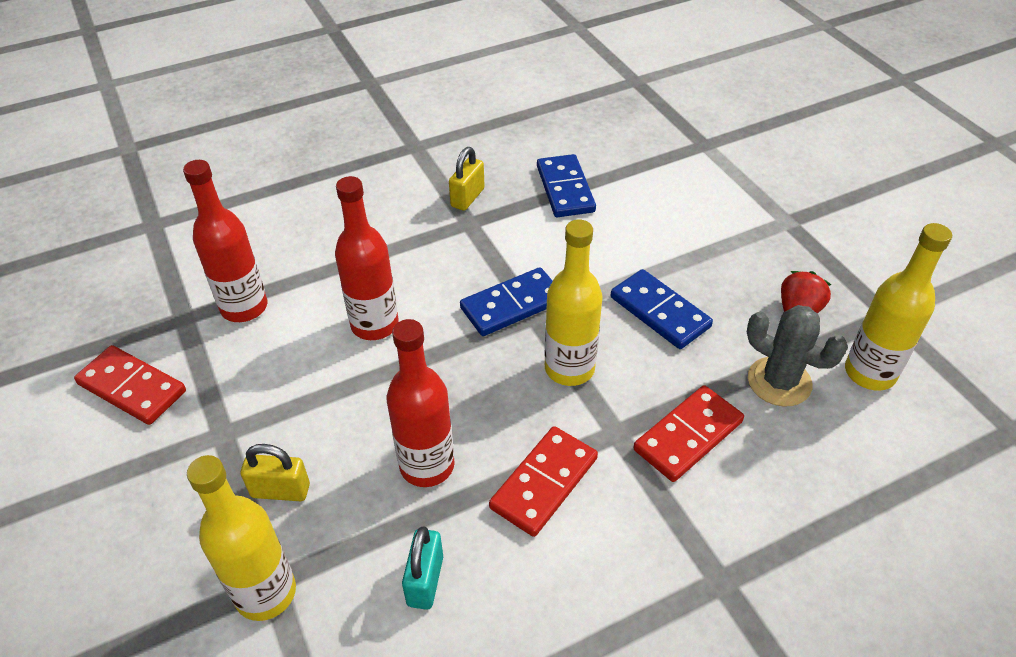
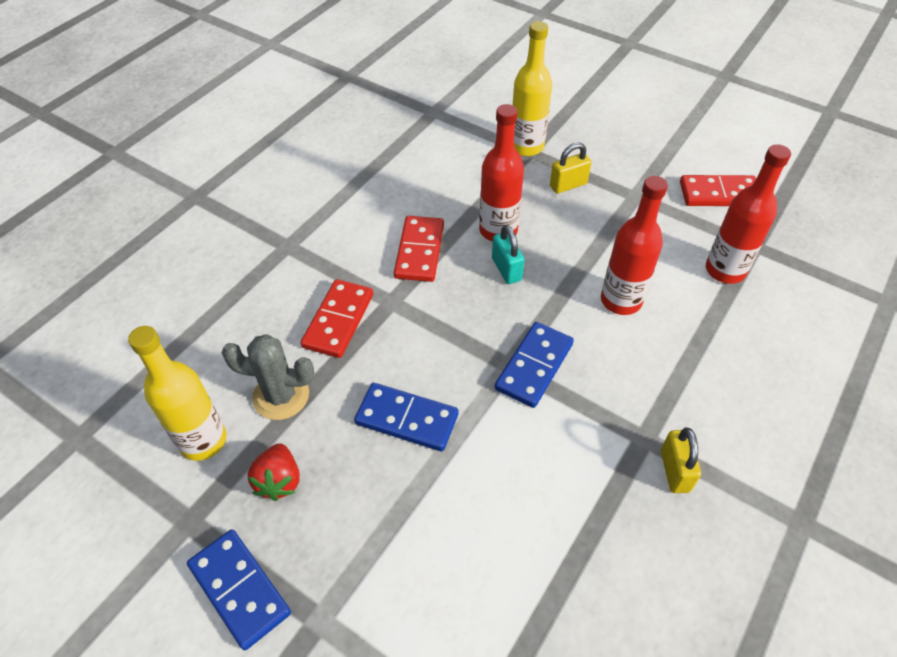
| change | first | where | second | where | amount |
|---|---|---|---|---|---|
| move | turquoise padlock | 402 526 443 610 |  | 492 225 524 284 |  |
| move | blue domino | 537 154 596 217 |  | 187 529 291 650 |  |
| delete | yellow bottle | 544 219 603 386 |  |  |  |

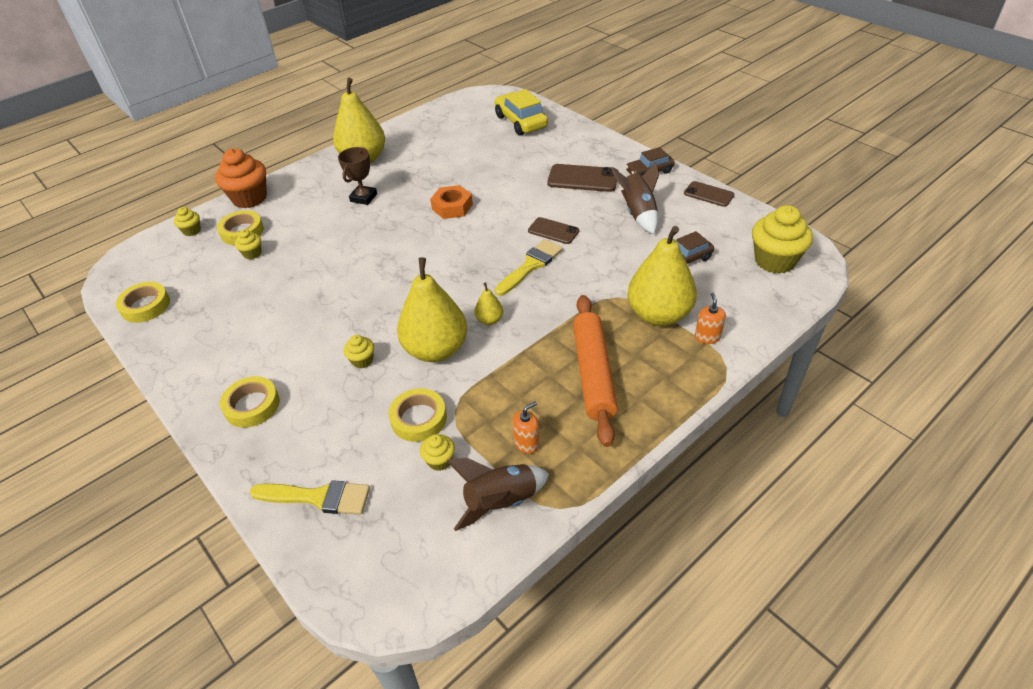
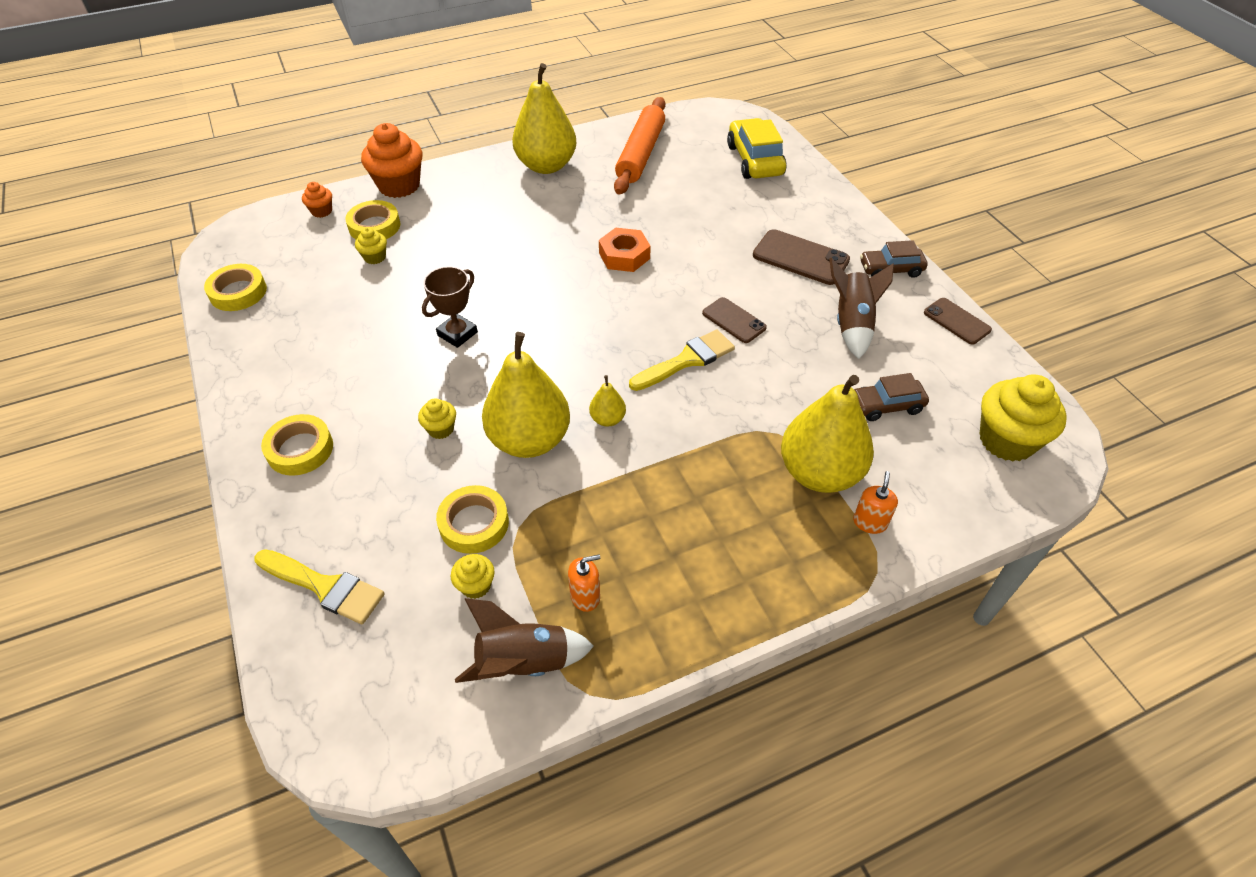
| change | first | where | second | where | amount |
|---|---|---|---|---|---|
| recolor | yellow cupcake | 174 207 201 236 | orange cupcake | 302 182 332 218 |  |
| move | brown trophy | 338 147 377 205 |  | 422 266 478 348 |  |
| move | orange rolling pin | 573 295 618 447 |  | 614 97 665 195 |  |

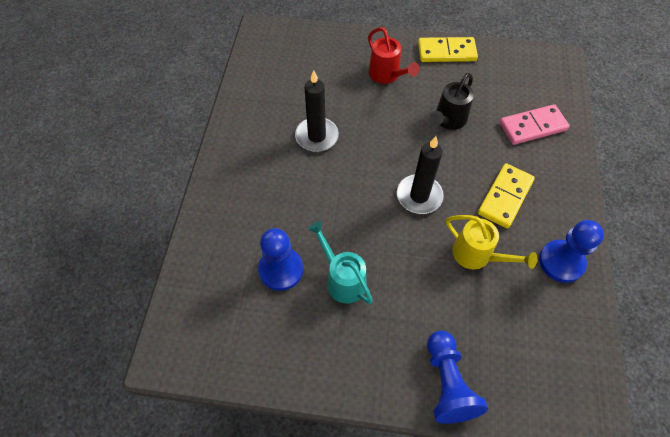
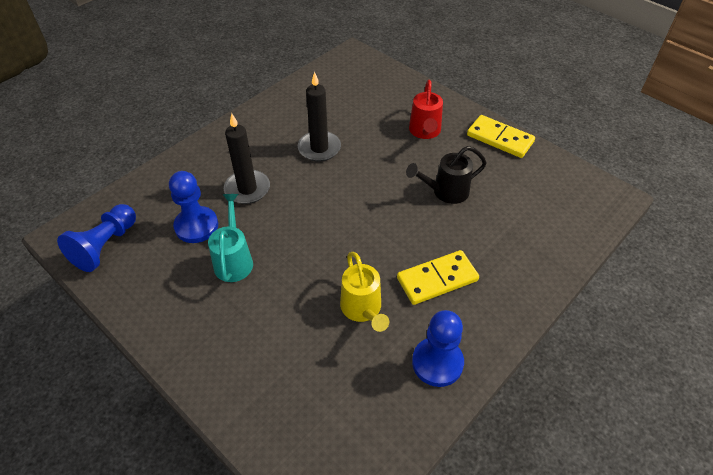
| change | first | where | second | where | amount |
|---|---|---|---|---|---|
| move | black candle | 397 136 444 214 |  | 224 113 270 204 |  |
| move | blue pawn | 427 331 488 424 |  | 57 204 136 272 |  |
| delete | pink domino | 500 104 570 145 |  |  |  |

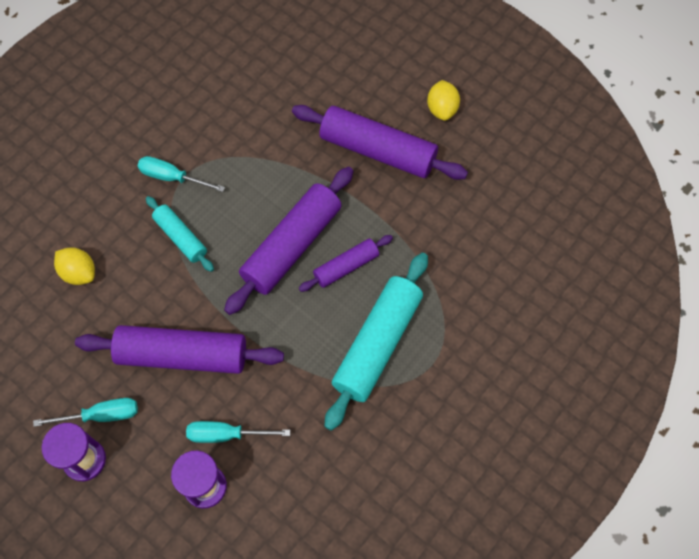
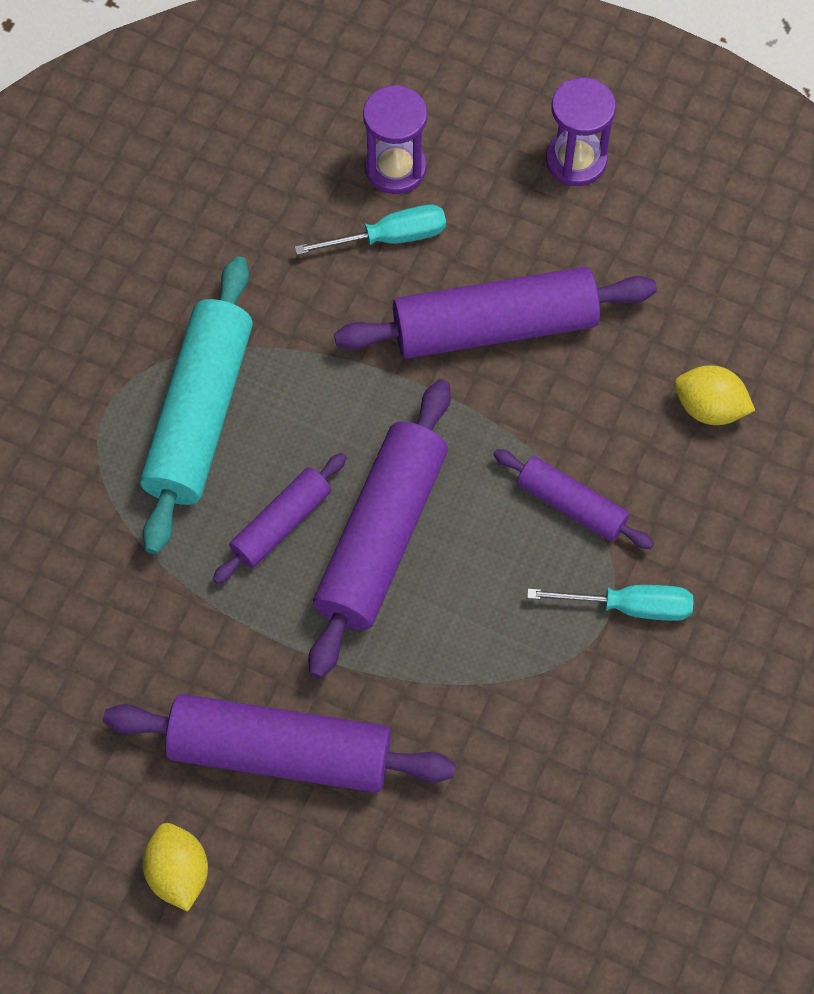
| change | first | where | second | where | amount |
|---|---|---|---|---|---|
| delete | turquoise screwdriver | 33 398 138 427 |  |  |  |
| recolor | turquoise rolling pin | 146 196 214 272 | purple rolling pin | 493 449 654 549 |  |

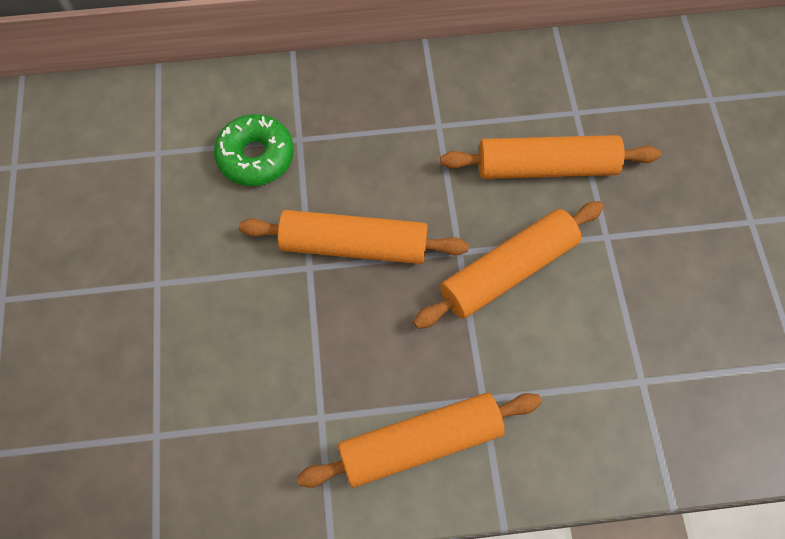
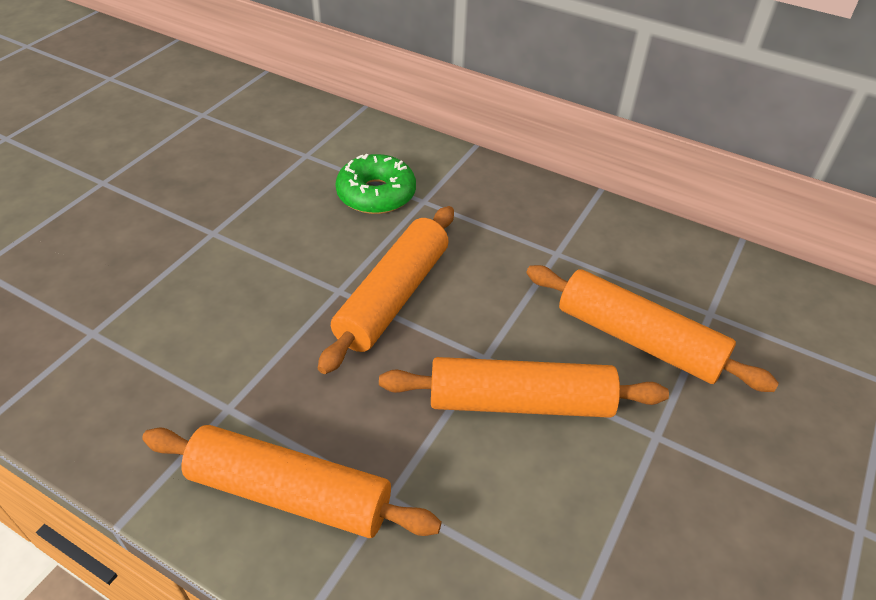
| change | first | where | second | where | amount |
|---|---|---|---|---|---|
| rotate | orange rolling pin | 239 210 469 264 |  | 318 206 454 374 | 75 degrees clockwise |

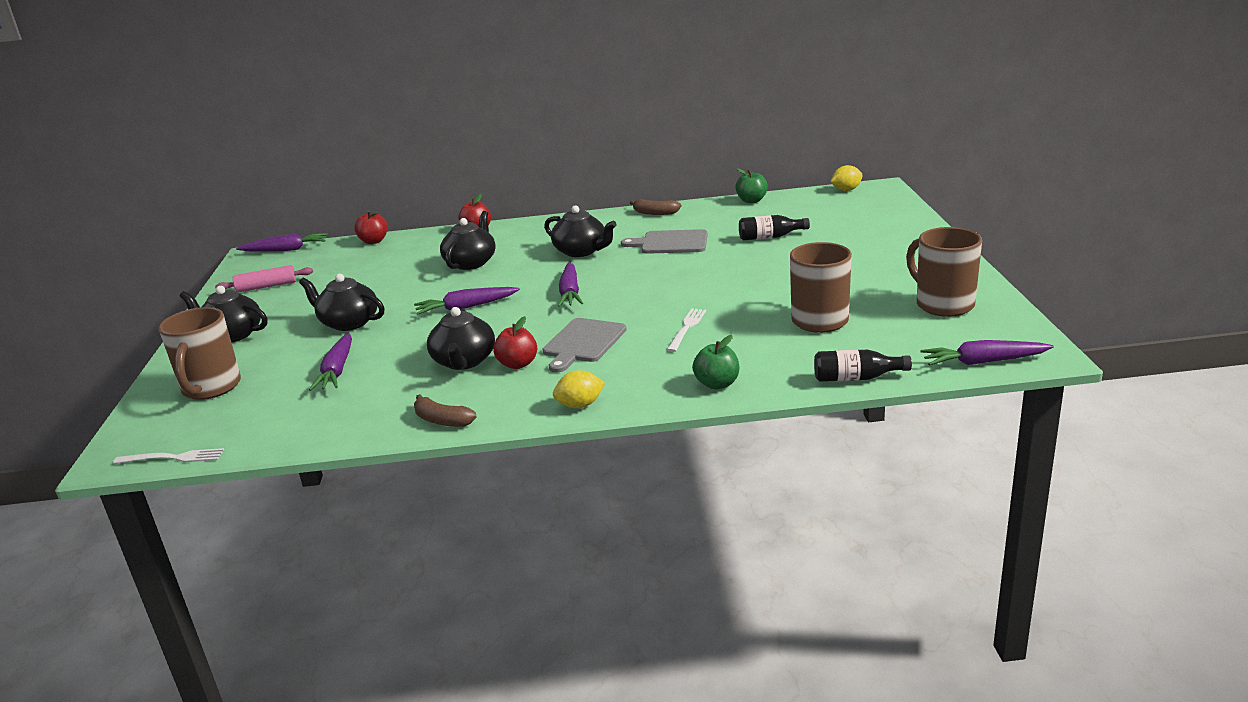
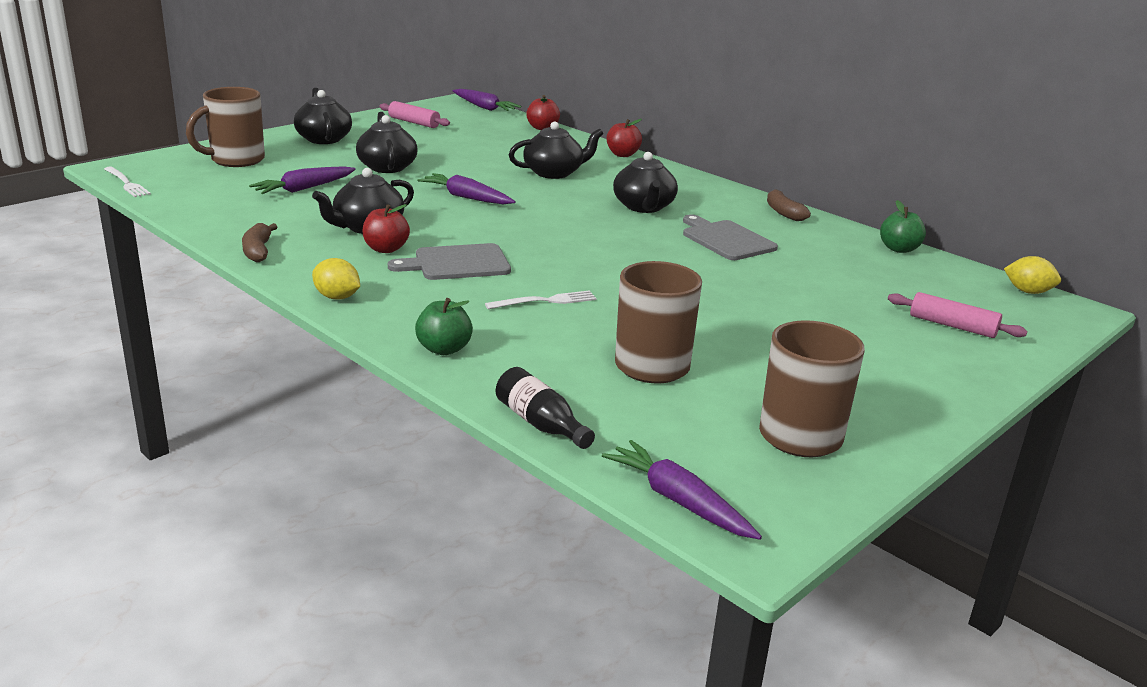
| change | first | where | second | where | amount |
|---|---|---|---|---|---|
| delete | purple carrot | 558 262 583 307 |  |  |  |
| delete | black bottle | 739 215 810 241 |  |  |  |
| insert |  |  | pink rolling pin | 888 292 1027 338 |  |

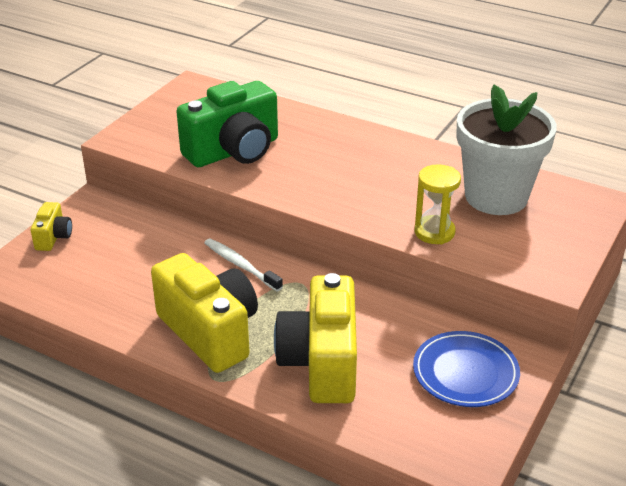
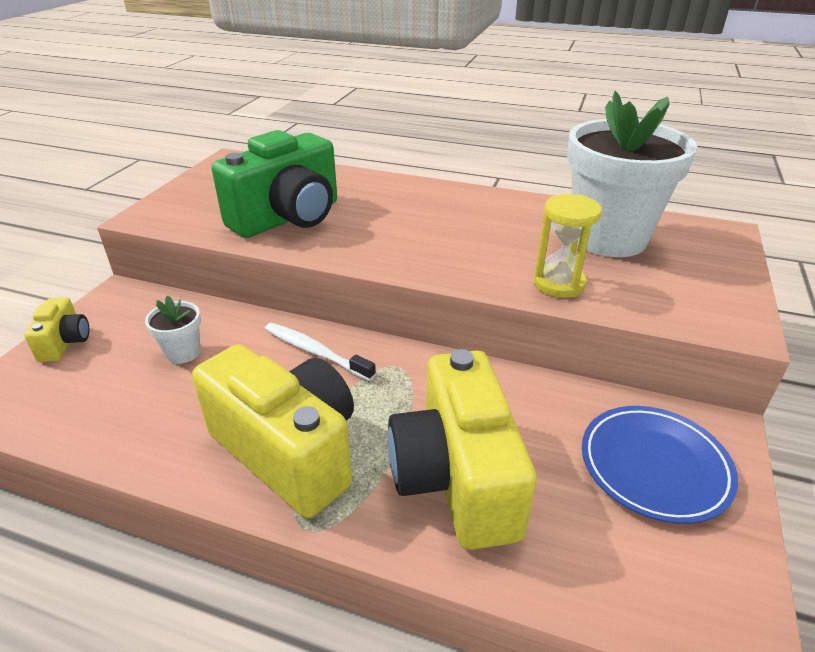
| change | first | where | second | where | amount |
|---|---|---|---|---|---|
| insert |  |  | white flower pot | 145 296 201 364 |  |

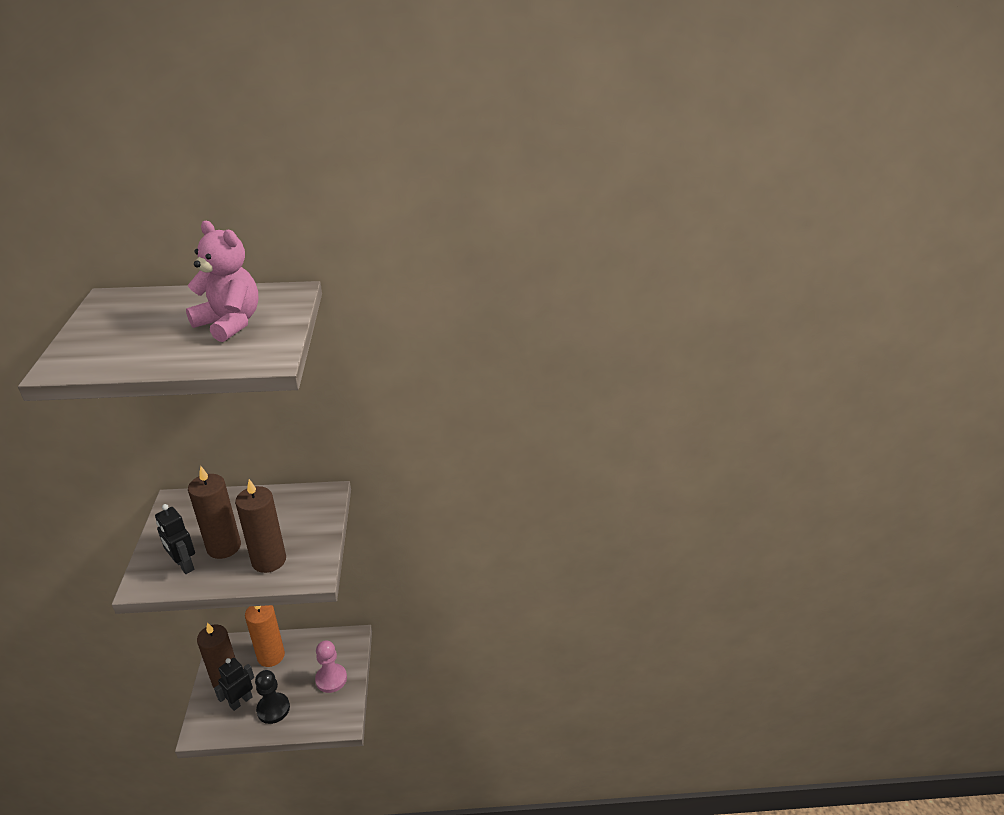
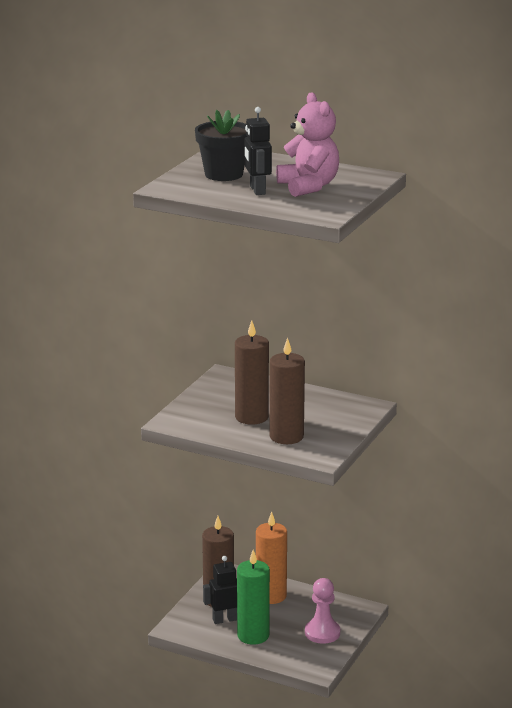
| change | first | where | second | where | amount |
|---|---|---|---|---|---|
| move | black robot | 155 504 195 574 |  | 244 107 272 195 |  |
| replace | black pawn | 255 670 290 724 | green candle | 237 550 270 645 |  |
| insert |  |  | black flower pot | 195 110 247 181 |  |

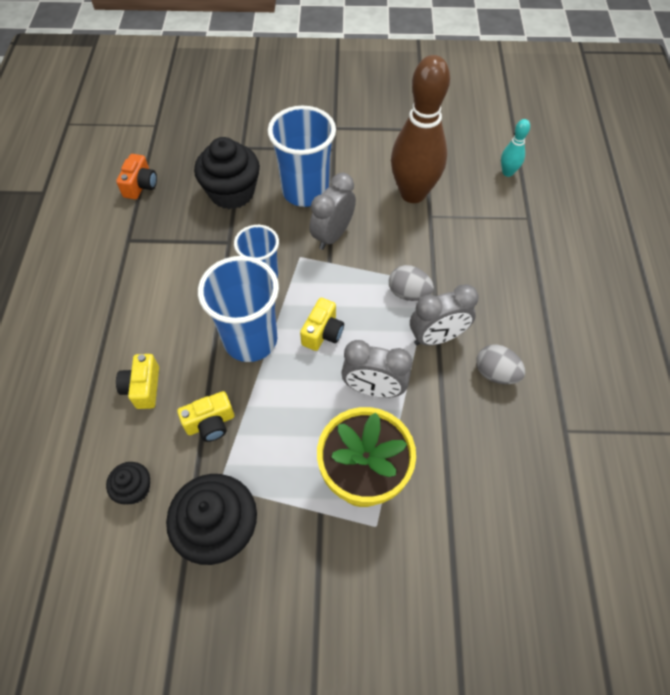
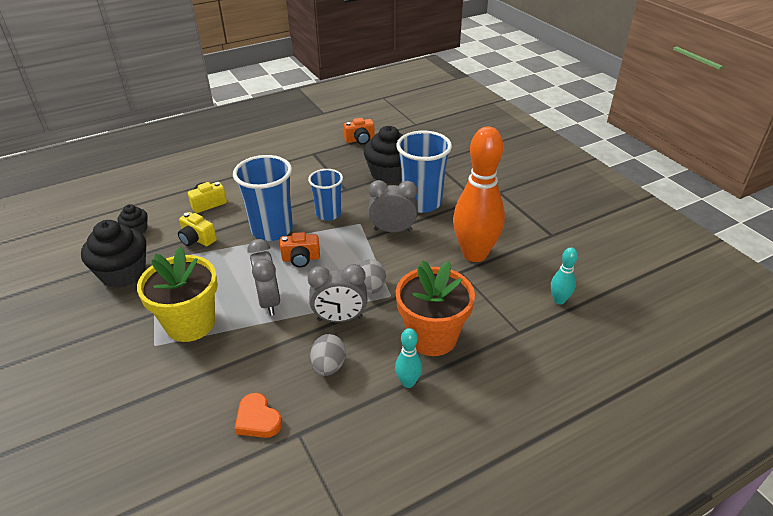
| change | first | where | second | where | amount |
|---|---|---|---|---|---|
| recolor | yellow camera | 300 298 344 351 | orange camera | 280 232 320 267 |  |
| recolor | brown bowling pin | 391 55 450 203 | orange bowling pin | 453 126 505 262 |  |
| rotate | grey clock | 410 284 479 346 |  | 308 264 367 322 | 45 degrees counterclockwise |
| insert |  |  | orange heart | 234 393 282 438 |  |
| insert |  |  | turquoise bowling pin | 395 328 422 388 |  |
| insert |  |  | orange flower pot | 396 260 475 356 |  |

